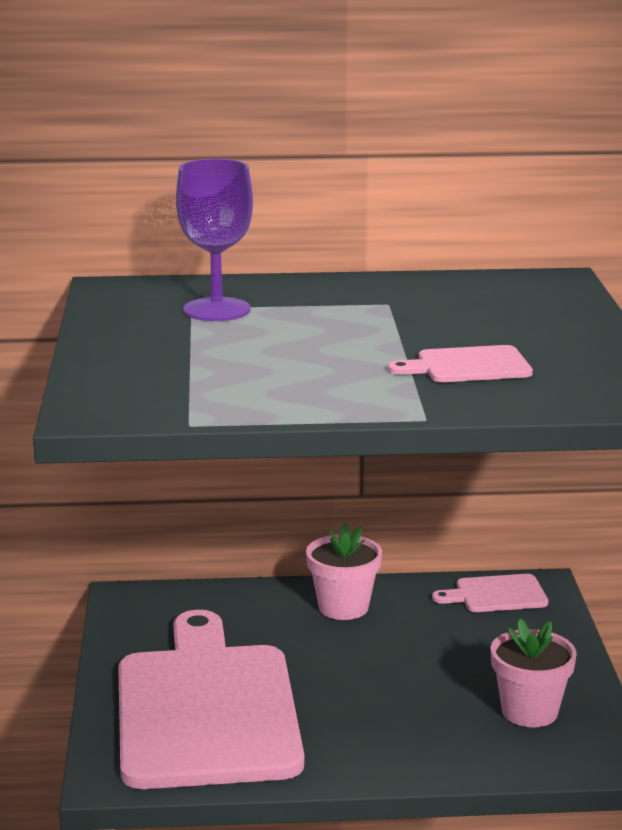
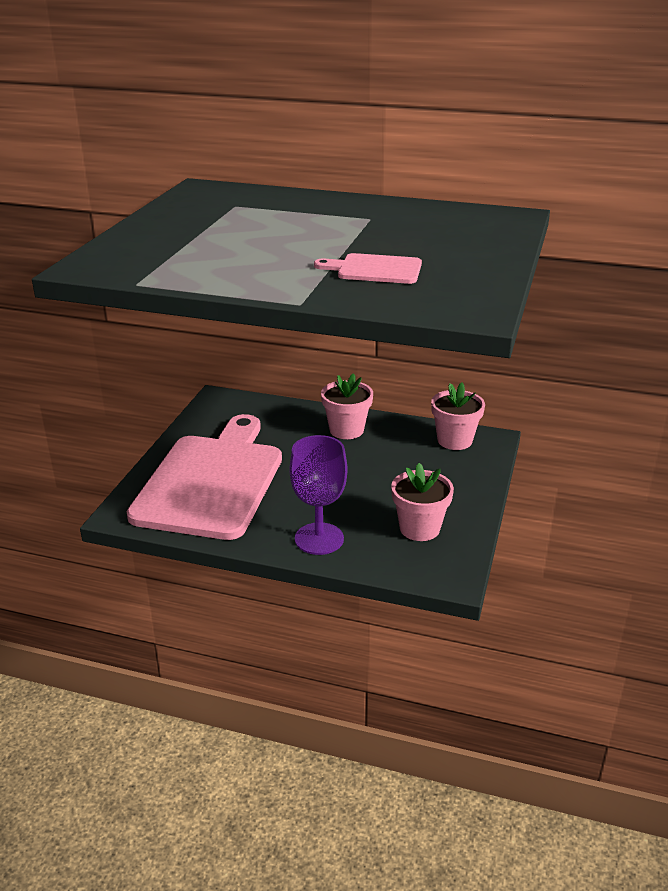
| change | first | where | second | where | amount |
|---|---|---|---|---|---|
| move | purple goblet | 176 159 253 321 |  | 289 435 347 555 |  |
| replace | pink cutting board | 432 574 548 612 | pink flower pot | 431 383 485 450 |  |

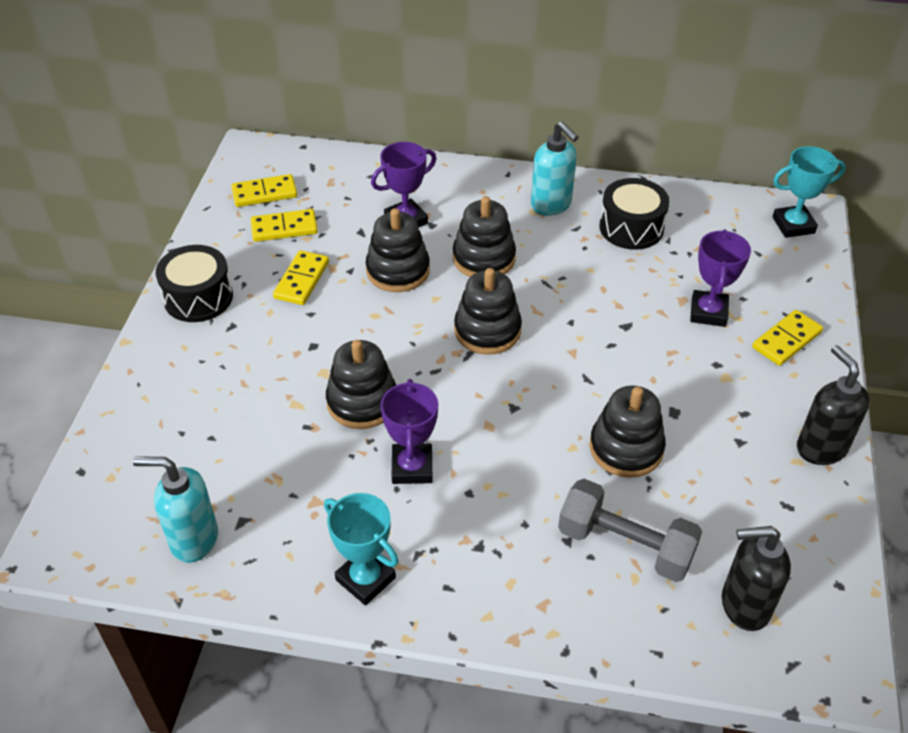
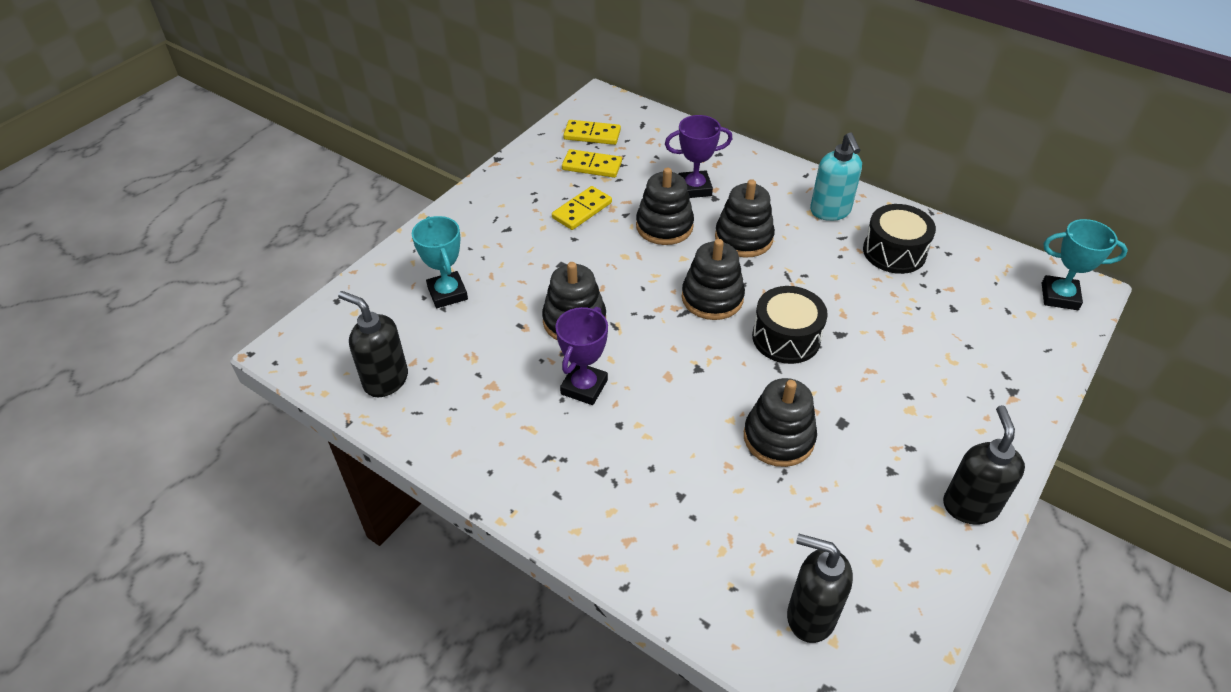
| change | first | where | second | where | amount |
|---|---|---|---|---|---|
| recolor | turquoise soap dispenser | 133 456 218 563 | black soap dispenser | 338 291 408 397 |  |
| move | black drum | 156 245 233 322 |  | 752 286 828 364 |  |
| move | turquoise trophy | 324 493 399 605 |  | 412 216 468 308 |  |
| delete | grey dumbbell | 558 479 702 582 |  |  |  |
| delete | purple trophy | 690 229 751 327 |  |  |  |
| delete | yellow domino | 752 310 823 366 |  |  |  |

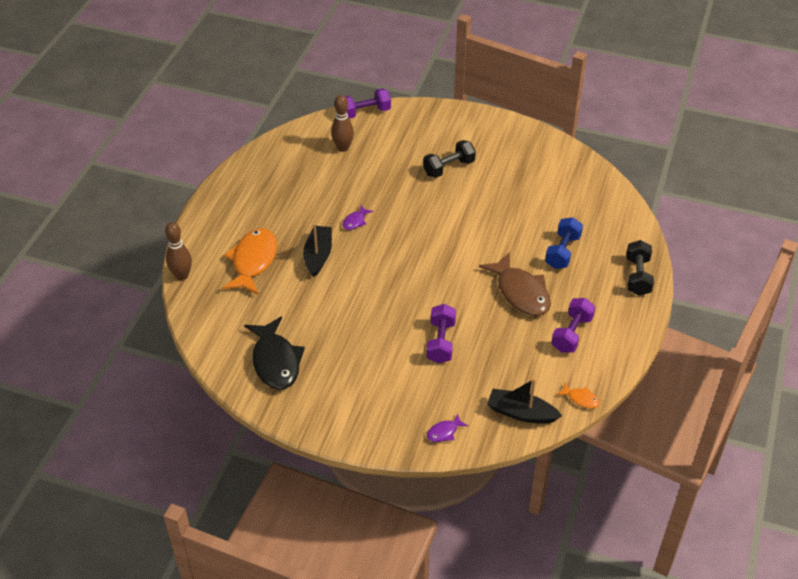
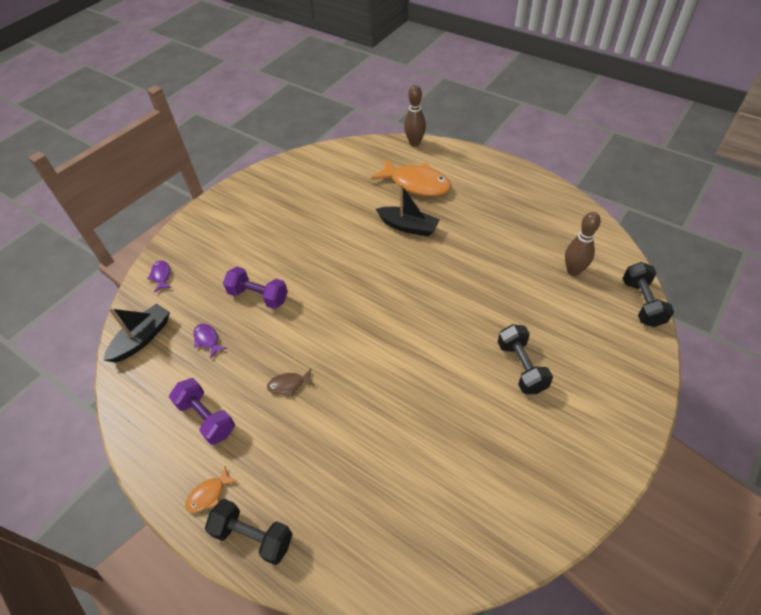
| change | first | where | second | where | amount |
|---|---|---|---|---|---|
| delete | black fish | 244 316 305 390 |  |  |  |
| move | purple fish | 343 206 373 230 |  | 193 324 227 359 |  |
| recolor | purple dumbbell | 345 88 391 119 | black dumbbell | 623 262 674 327 |  |
| resize | brown fish | 479 252 551 316 |  | 267 369 315 397 | x0.45 |
| delete | blue dumbbell | 545 217 583 269 |  |  |  |
| move | orange fish | 557 382 600 409 |  | 185 466 238 513 |  |

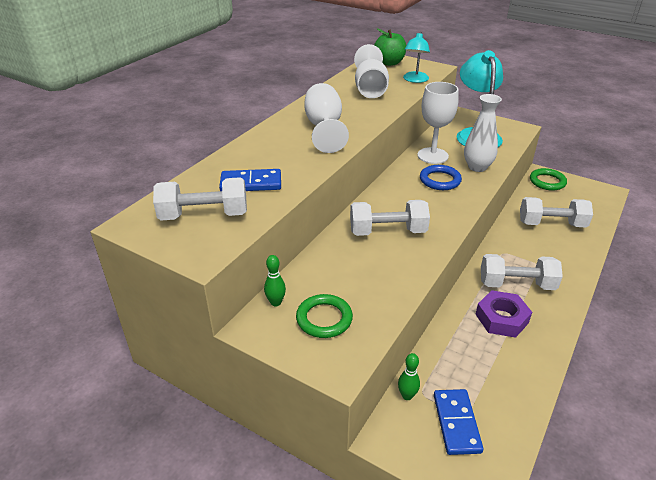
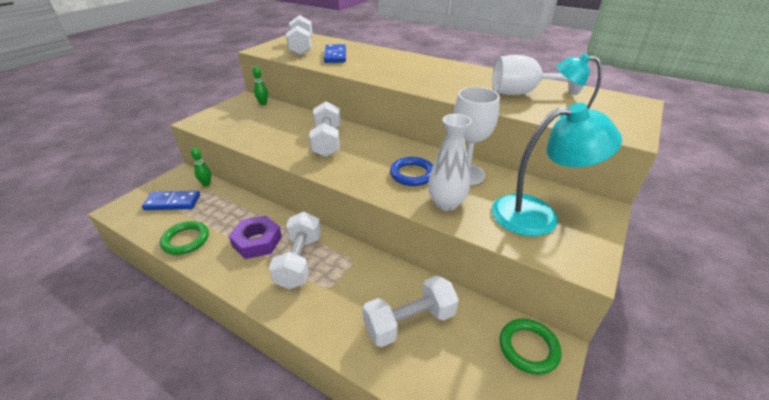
| change | first | where | second | where | amount |
|---|---|---|---|---|---|
| move | green ring | 296 294 353 338 |  | 160 221 209 255 |  |
| delete | white goblet | 304 83 349 153 |  |  |  |
| delete | green apple | 374 28 407 66 |  |  |  |
| rotate | white dumbbell | 520 197 593 228 |  | 363 276 459 347 | 60 degrees clockwise |

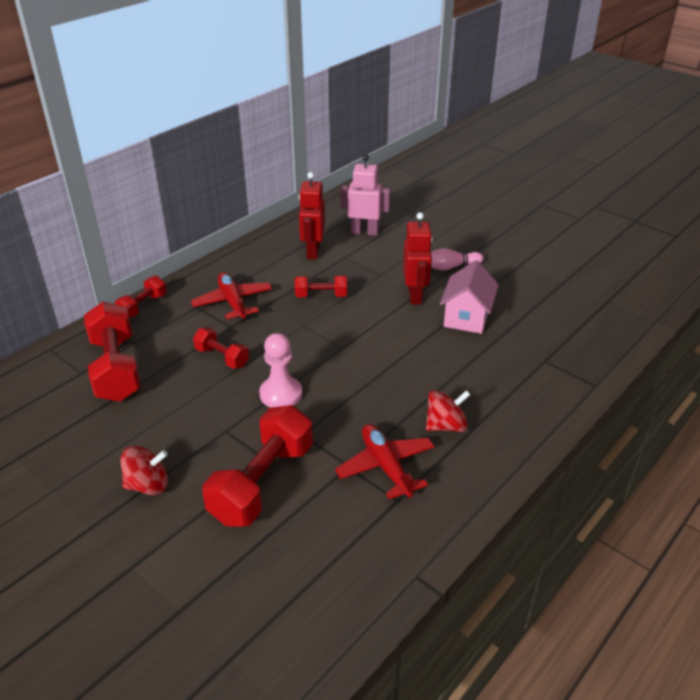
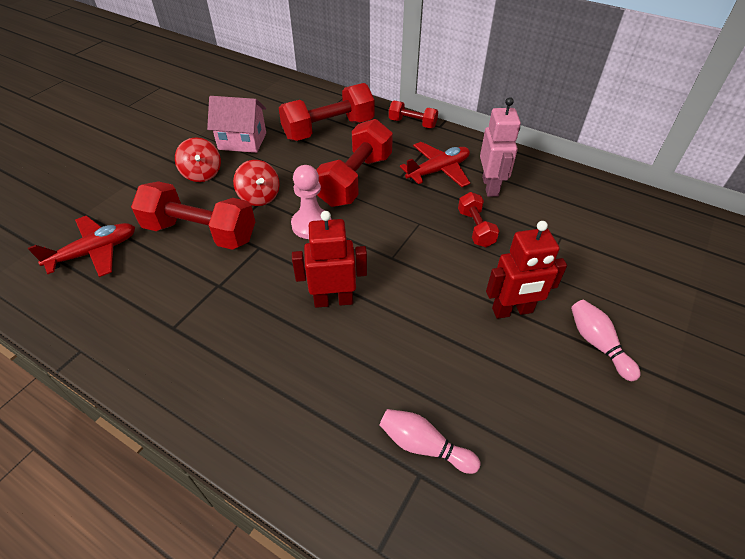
| change | first | where | second | where | amount |
|---|---|---|---|---|---|
| resize | red dumbbell | 193 328 249 369 |  | 316 119 393 207 | x1.88 |
| move | red robot | 299 172 325 259 |  | 292 211 367 308 |  |
| move | red plane | 335 424 435 499 |  | 28 216 135 277 |  |
| move | pink robot | 341 154 390 236 |  | 480 97 521 197 |  |
| move | red spinning top | 426 390 470 432 |  | 233 160 280 206 |  |
| move | pink house | 440 260 499 334 |  | 207 96 266 153 |  |
| insert |  |  | pink bowling pin | 379 409 480 474 |  |

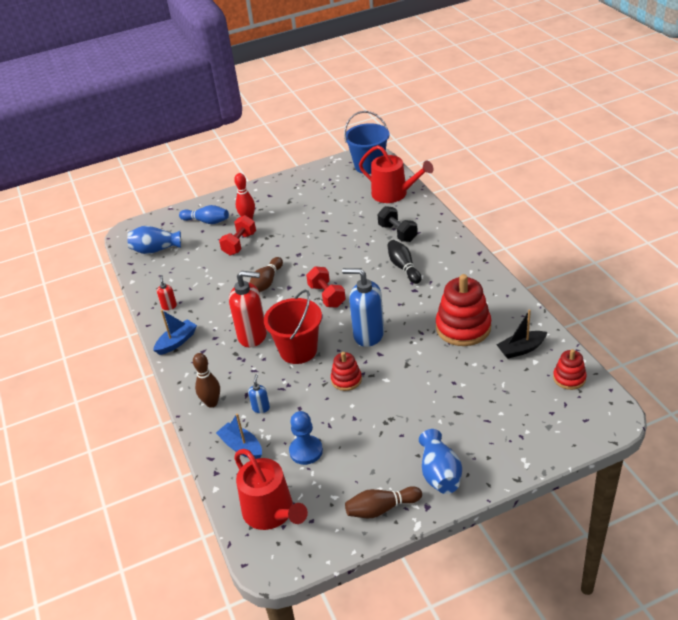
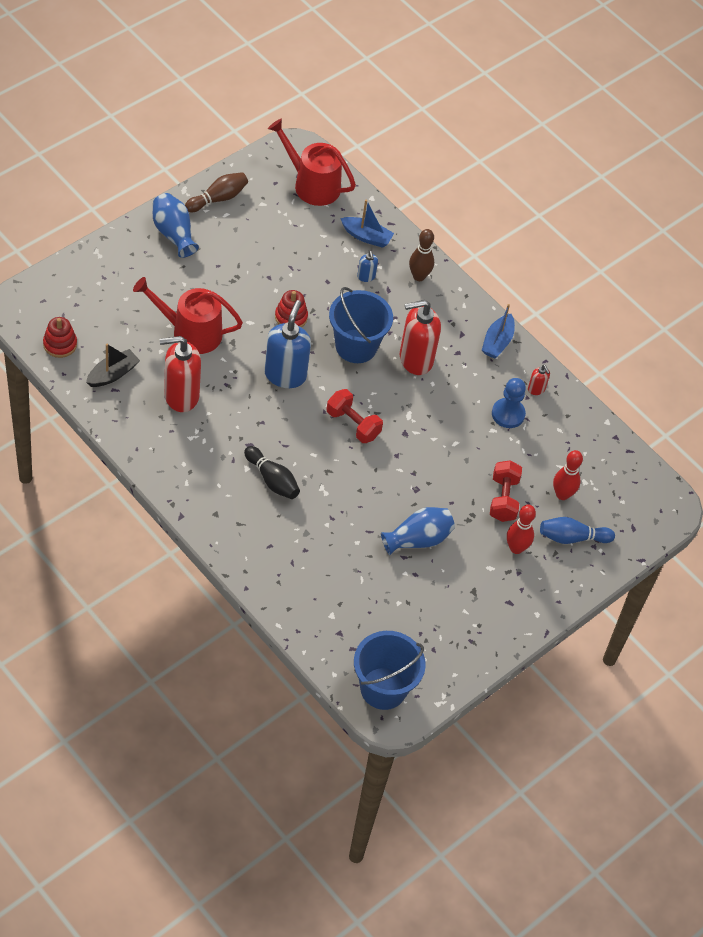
| change | first | where | second | where | amount |
|---|---|---|---|---|---|
| move | blue vase | 127 226 181 254 |  | 381 507 455 555 |  |
| delete | brown bowling pin | 250 257 283 292 |  |  |  |
| recolor | red bucket | 264 290 322 364 | blue bucket | 329 287 393 363 |  |
| move | blue pawn | 289 411 323 465 |  | 492 378 526 428 |  |
| rotate | blue soap dispenser | 342 268 384 347 |  | 264 300 311 388 | 75 degrees counterclockwise |
| move | red watering can | 359 145 433 203 |  | 133 277 243 354 |  |
| delete | black dumbbell | 378 206 418 242 |  |  |  |
| replace | red stacking toy | 436 274 491 346 | red soap dispenser | 160 336 201 412 |  |
| insert |  |  | red bowling pin | 553 450 583 500 |  |

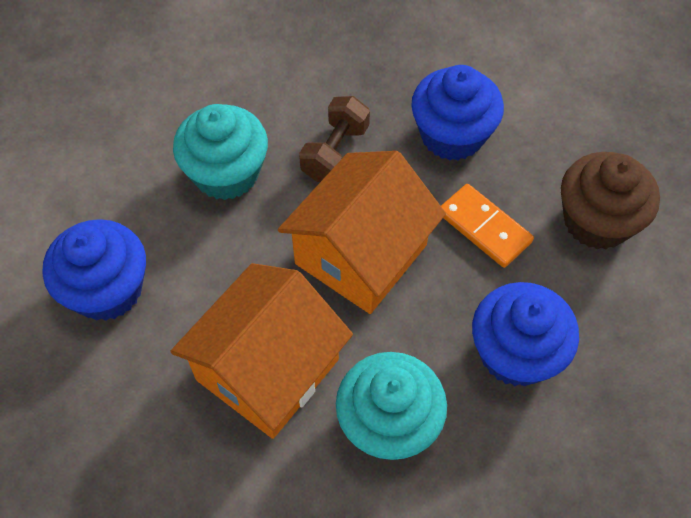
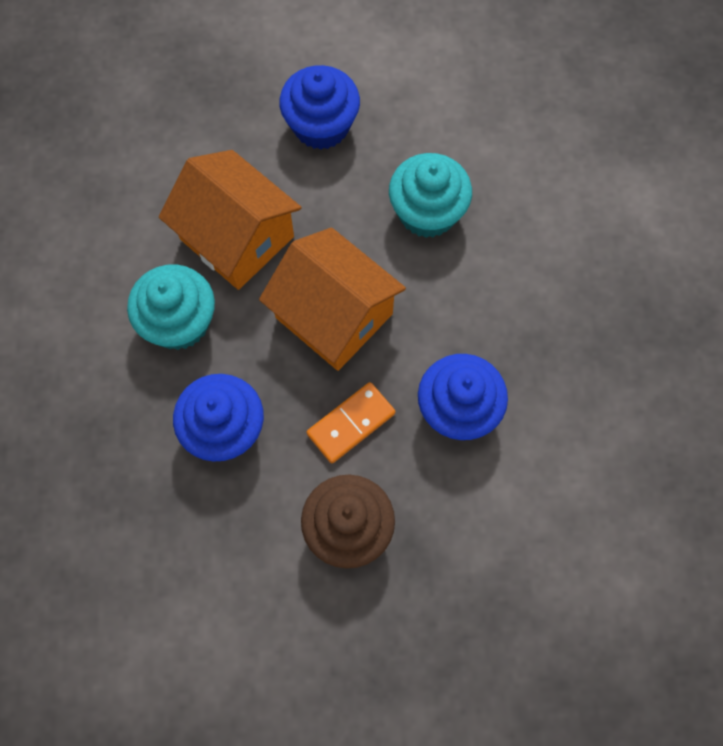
| change | first | where | second | where | amount |
|---|---|---|---|---|---|
| delete | brown dumbbell | 299 96 370 182 |  |  |  |

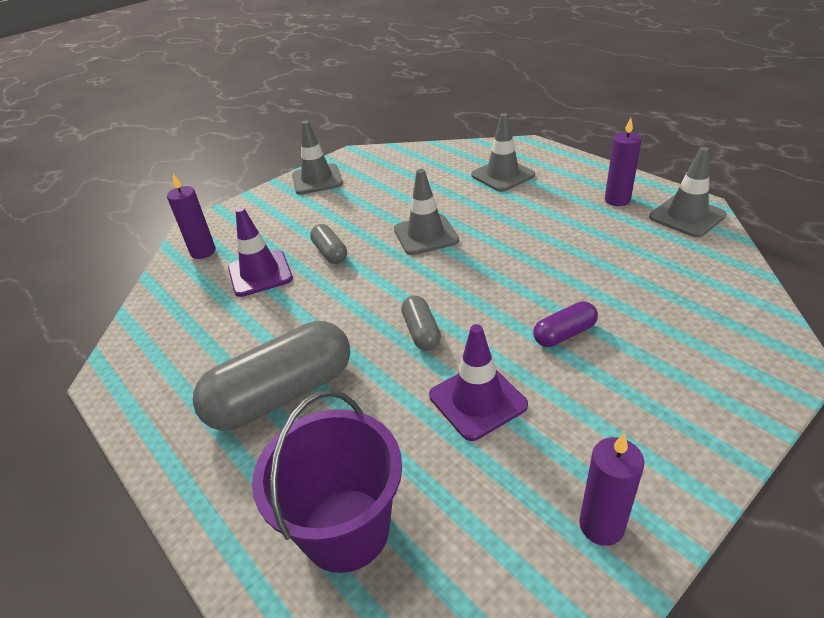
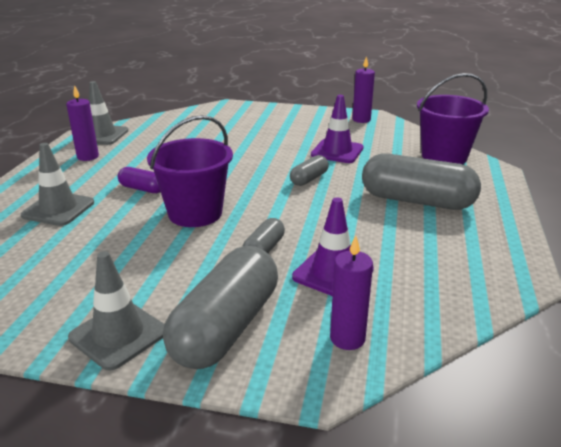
| change | first | where | second | where | amount |
|---|---|---|---|---|---|
| replace | grey traffic cone | 394 169 459 255 | purple bucket | 147 115 233 227 |  |
| move | purple capsule | 533 301 598 347 |  | 118 167 160 193 |  |
| insert |  |  | grey capsule | 163 246 278 369 |  |

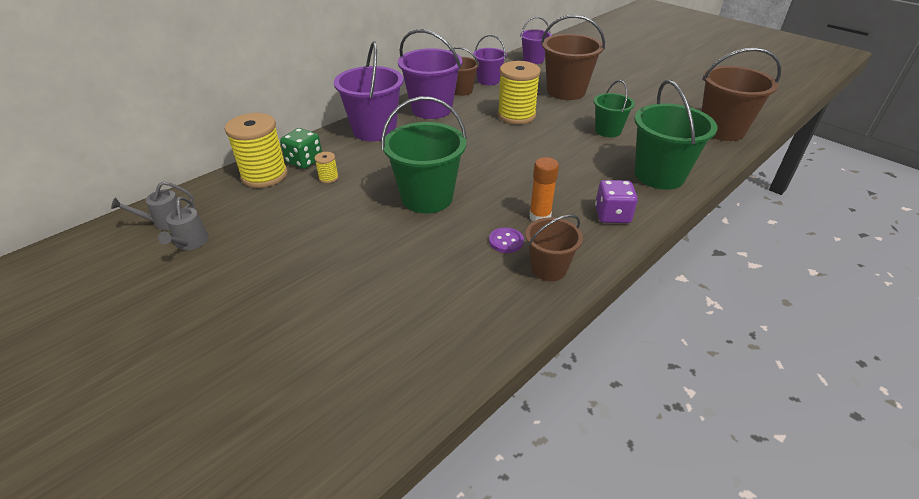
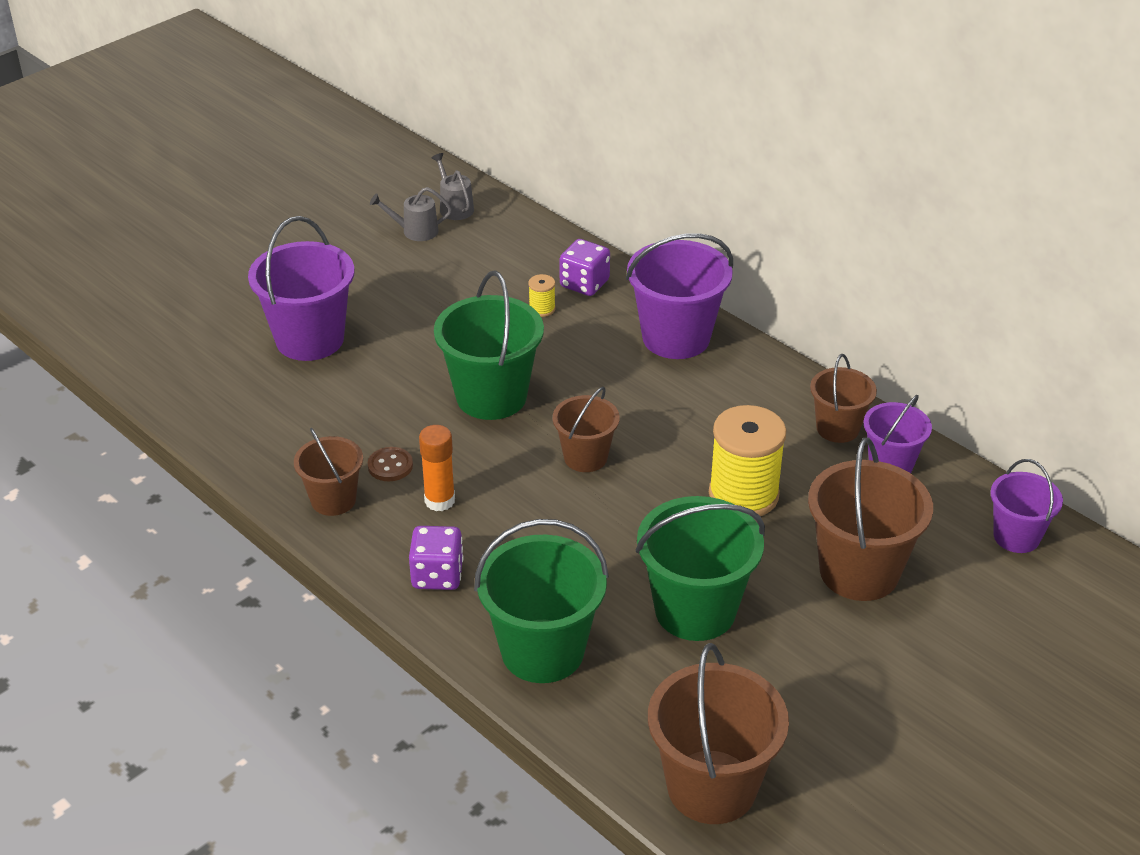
| change | first | where | second | where | amount |
|---|---|---|---|---|---|
| delete | yellow spool | 225 113 288 188 |  |  |  |
| recolor | green dice | 280 128 322 169 | purple dice | 560 239 610 296 |  |
| move | purple bucket | 398 29 462 119 |  | 248 216 354 361 |  |
| recolor | purple button | 489 227 524 253 | brown button | 367 447 413 481 |  |
| resize | green bucket | 594 80 635 137 |  | 636 496 765 641 | x1.68 |
| insert |  |  | brown bucket | 553 387 620 472 |  |

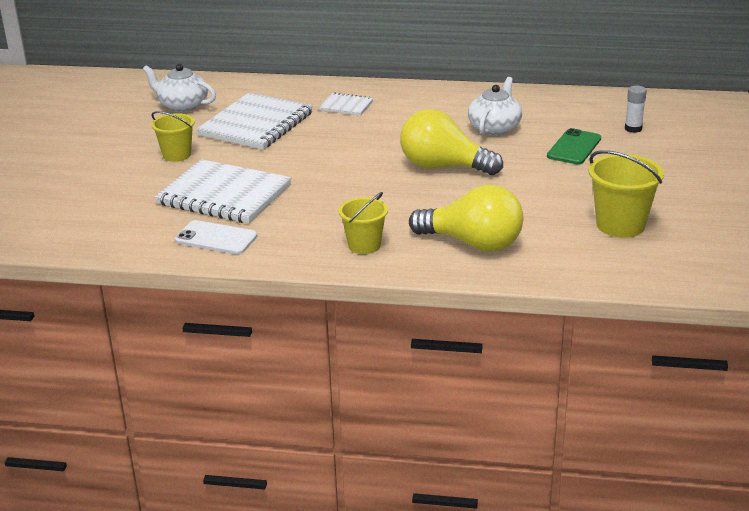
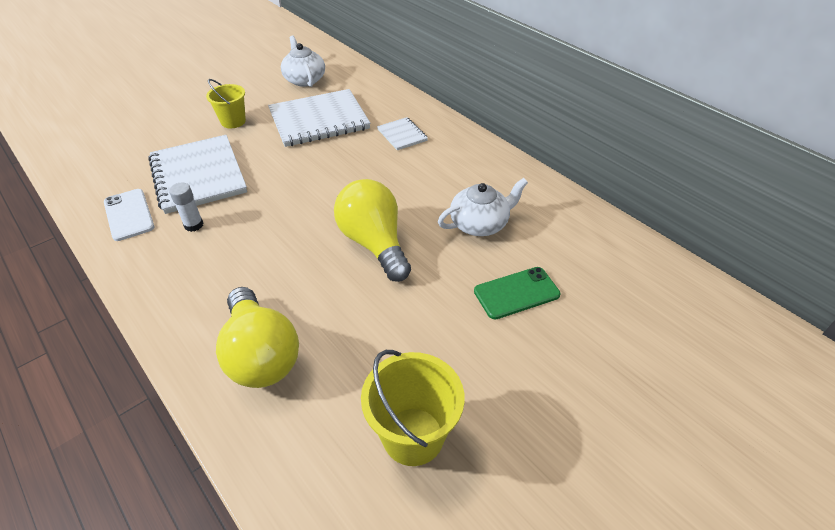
| change | first | where | second | where | amount |
|---|---|---|---|---|---|
| delete | yellow bucket | 338 192 388 254 |  |  |  |
| move | white glue stick | 625 86 647 133 |  | 169 182 203 232 |  |

